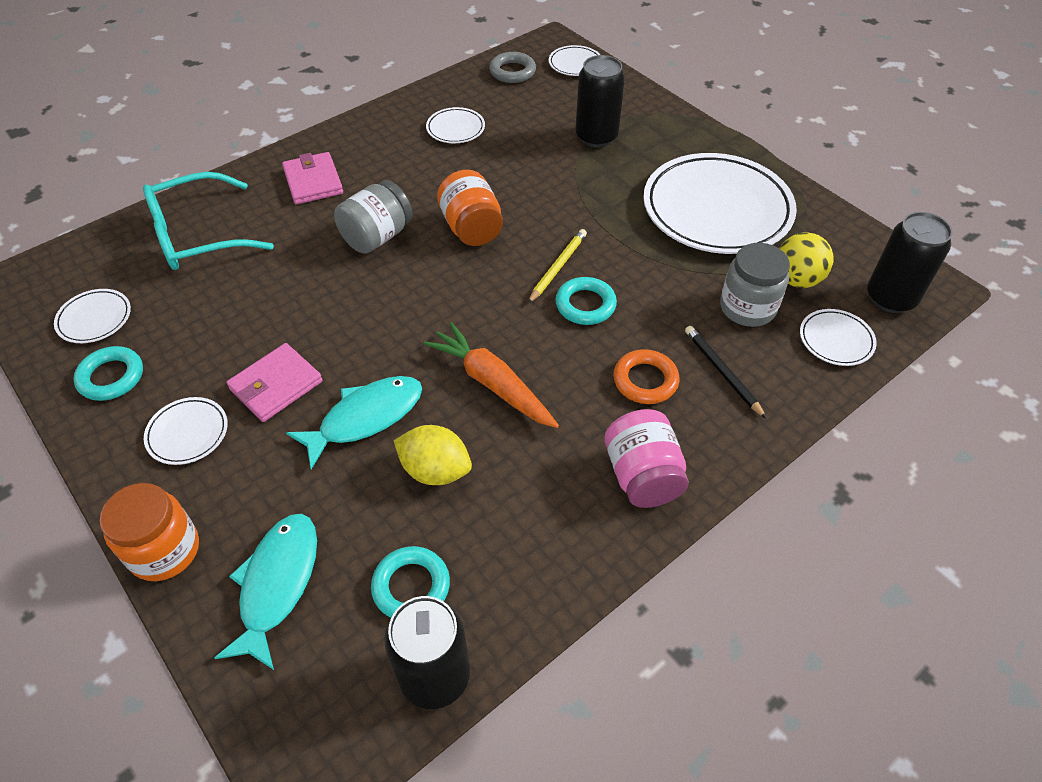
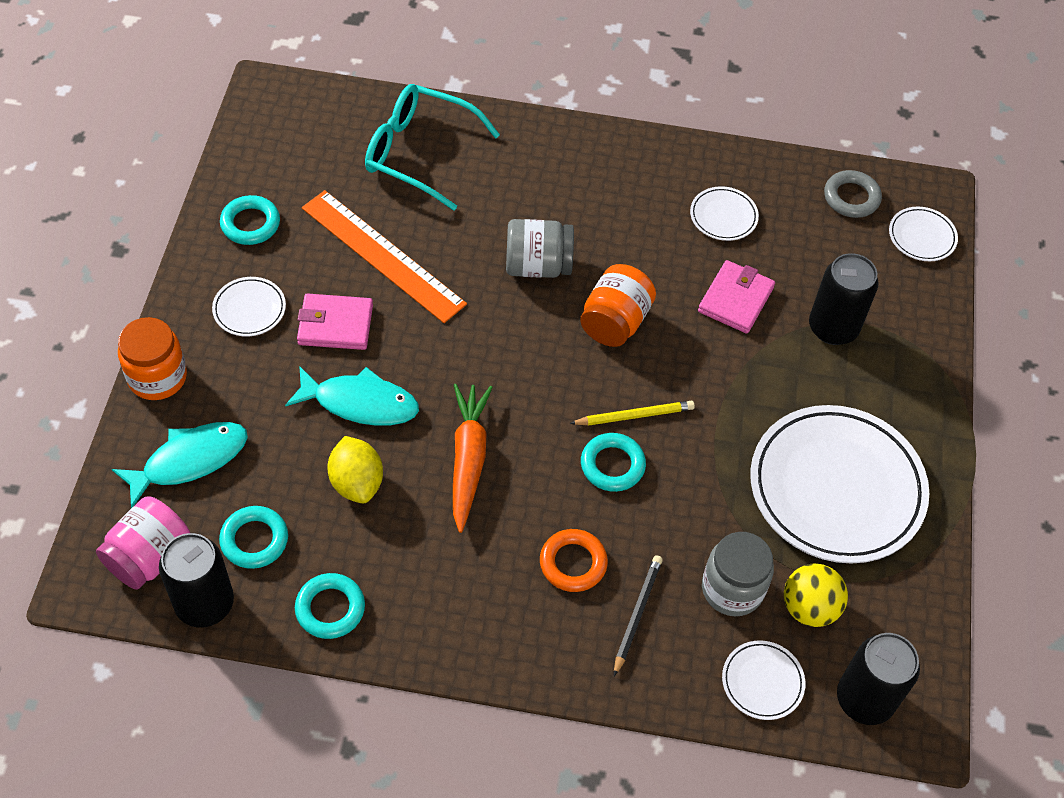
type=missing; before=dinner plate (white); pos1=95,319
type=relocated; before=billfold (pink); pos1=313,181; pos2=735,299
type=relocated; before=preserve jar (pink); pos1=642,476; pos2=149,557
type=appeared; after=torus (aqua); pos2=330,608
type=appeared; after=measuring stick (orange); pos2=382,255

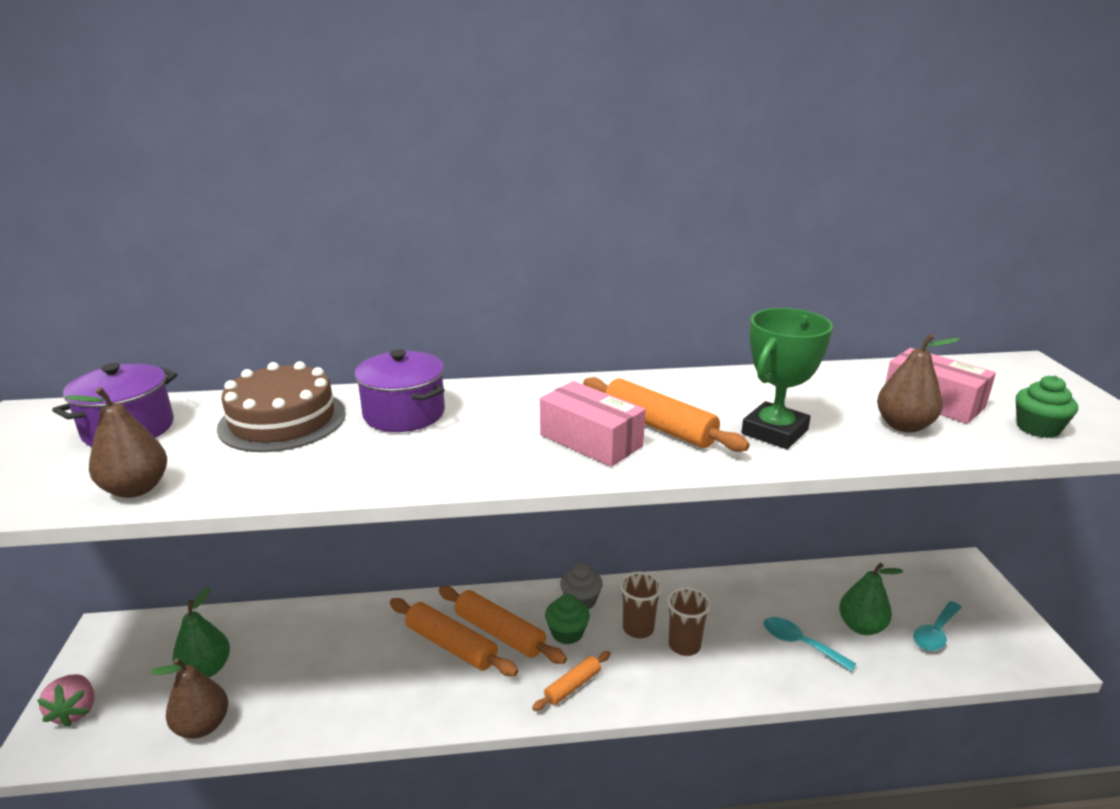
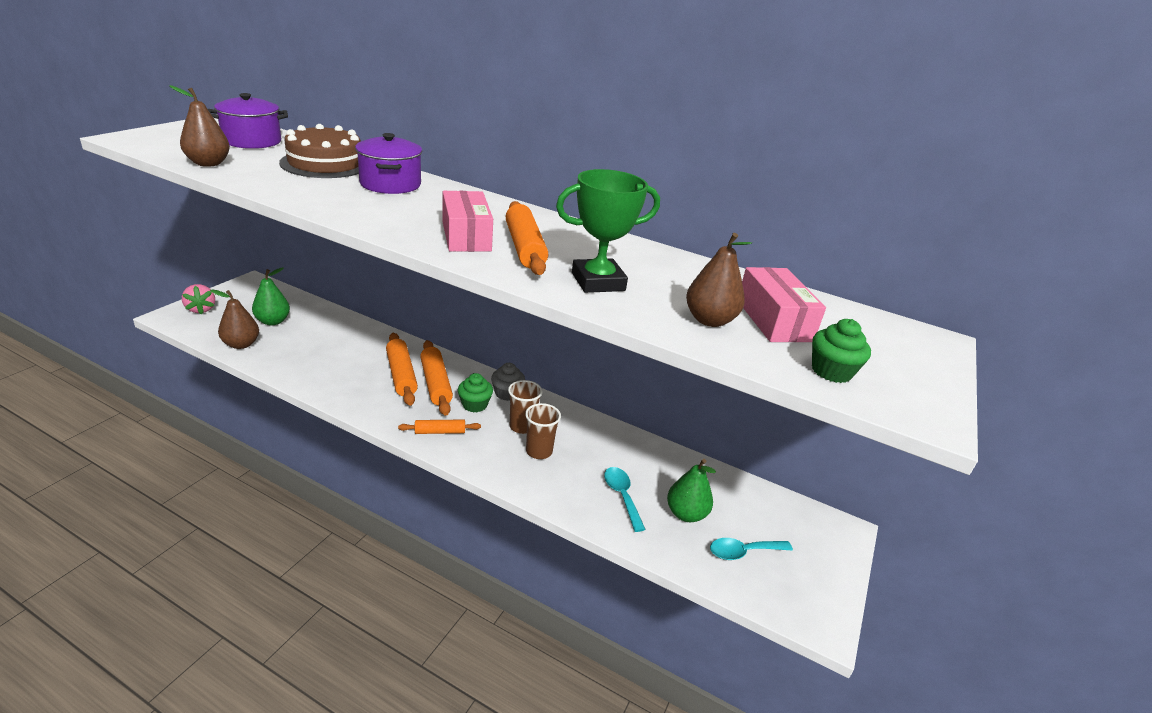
type=spun; before=toy strawberry (pink); pos1=75,711; pos2=201,309; turn=-45

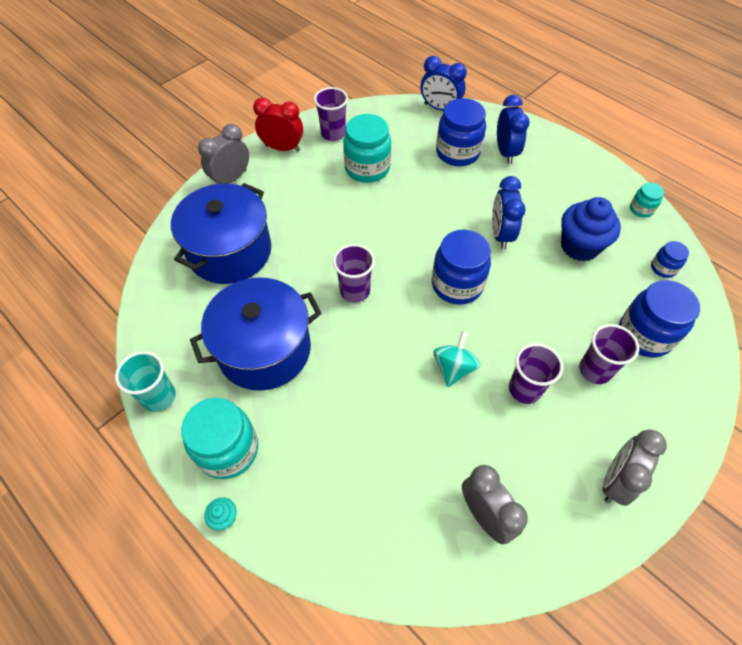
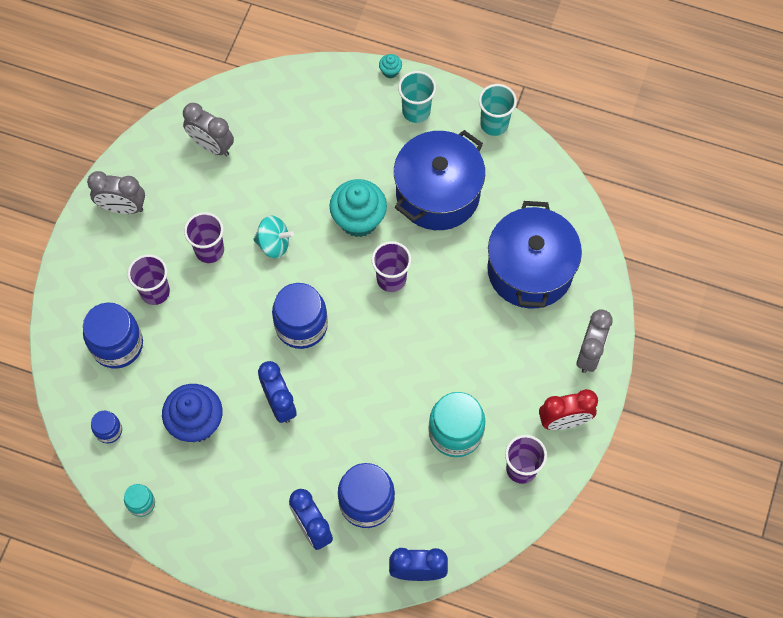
type=exchanged; before=preserve jar (aqua); after=tumbler (aqua); pos1=228,450; pos2=416,111
type=spun; before=toy top (aqua); pos1=454,368; pos2=274,244; turn=-75
type=spun; before=clock (ash-grey); pos1=615,480; pos2=122,207; turn=90
type=appeared; after=fairy cake (aqua); pos2=358,220

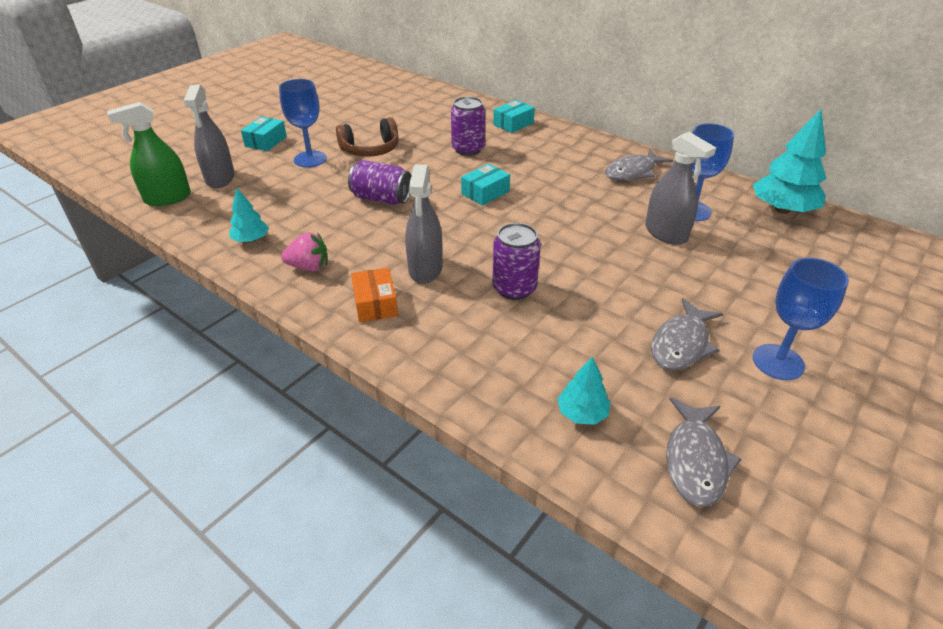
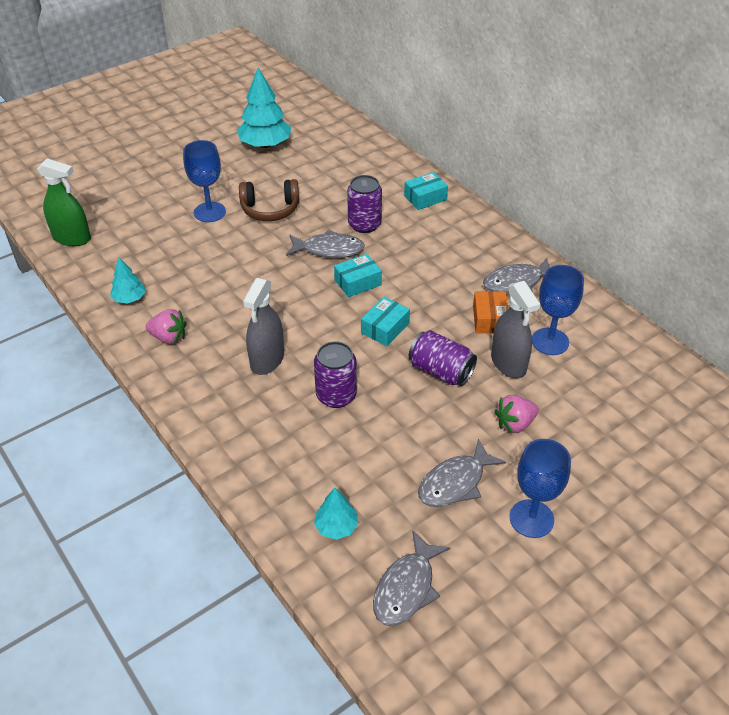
type=spun; before=spray bottle (emerald); pos1=168,198; pos2=72,238; turn=-150
type=missing; before=spray bottle (ash-grey); pos1=220,178
type=relocated; before=parcel (aqua); pos1=266,141; pos2=385,328
type=relocated; before=can (purple); pos1=381,198; pos2=441,371
type=relocated; before=parcel (orange); pos1=375,304; pos2=489,319
type=relocated; before=fir tree (aqua); pos1=782,209; pos2=265,144
type=appeared; after=fish figure (ash-grey); pos2=329,249
type=appeared; after=toy strawberry (pink); pos2=515,424

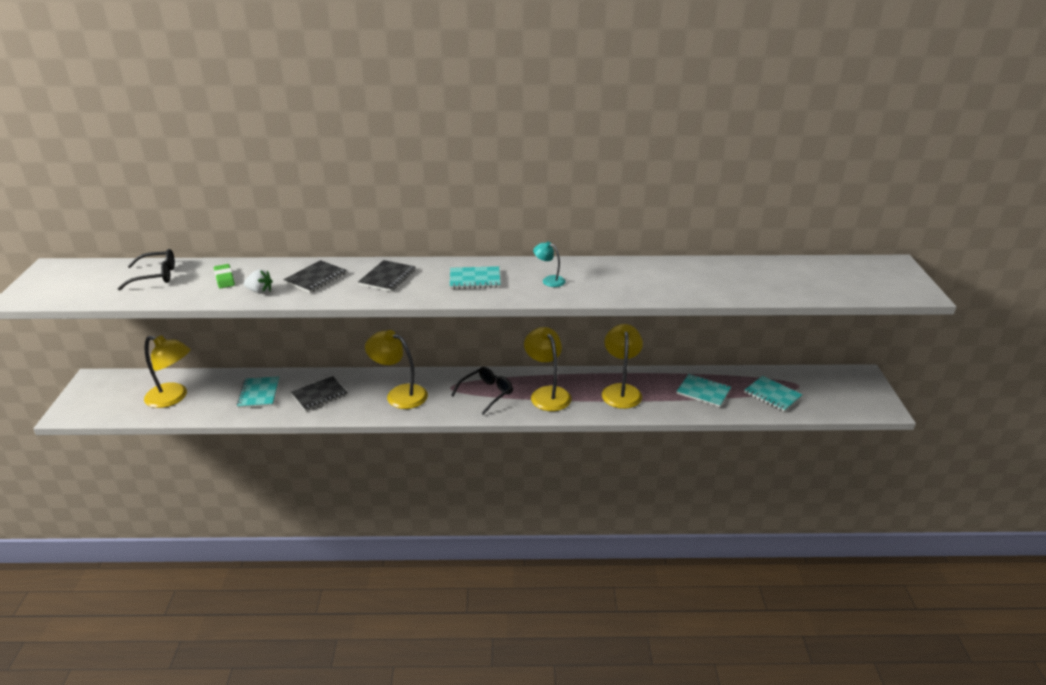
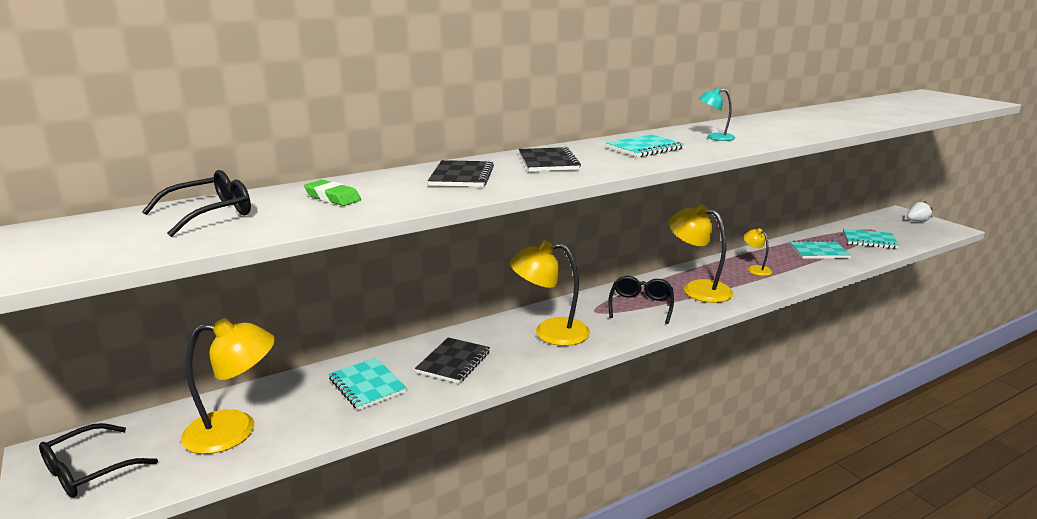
type=relocated; before=toy strawberry (white); pos1=260,291; pos2=917,221
type=size; before=lamp (golden); pos1=621,391; pos2=755,269; scale=0.52
type=appeared; after=spectacles (ebony); pos2=88,471

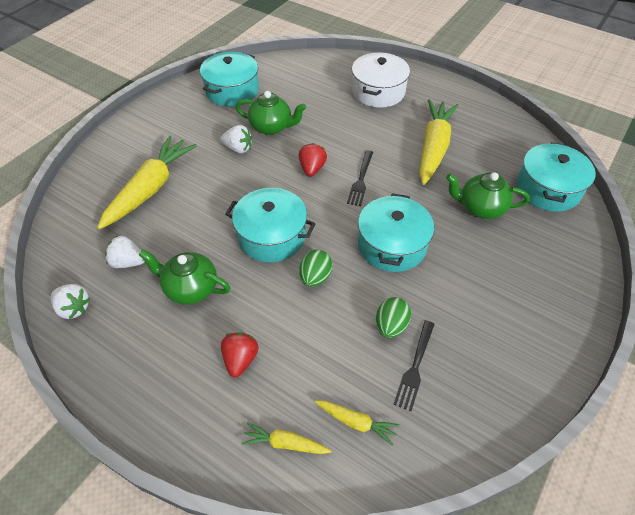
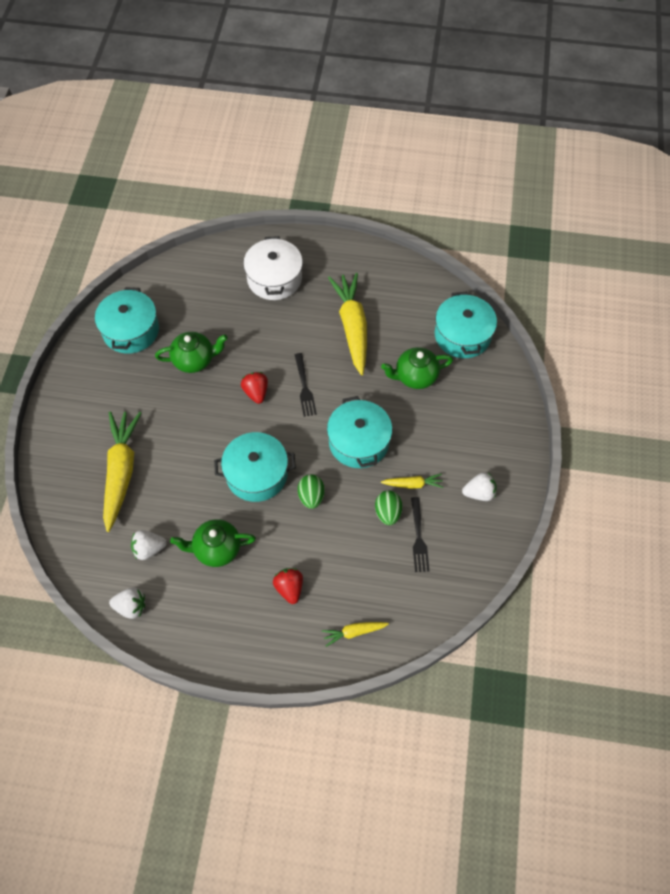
type=relocated; before=toy strawberry (white); pos1=238,149; pos2=479,493
type=relocated; before=carrot (golden); pos1=356,422; pos2=413,484

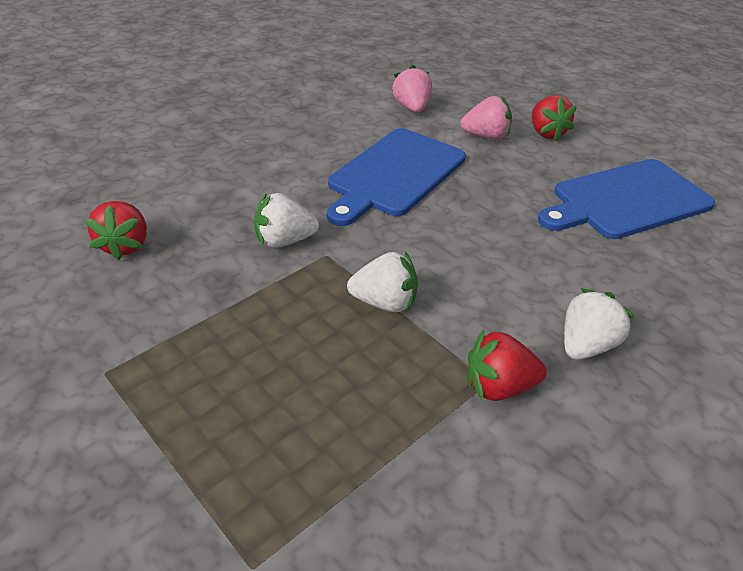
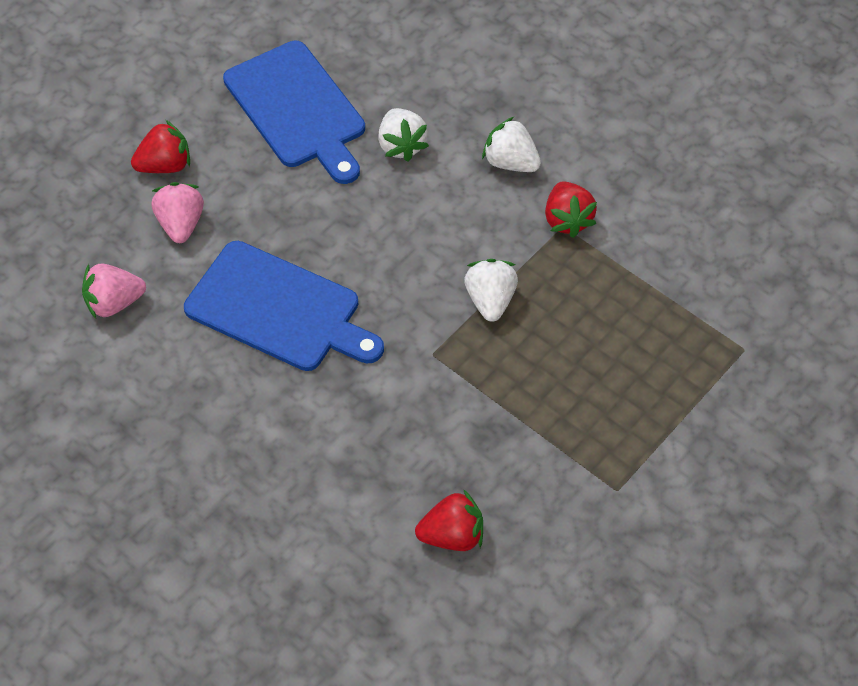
type=relocated; before=toy strawberry (white); pos1=284,241; pos2=401,145

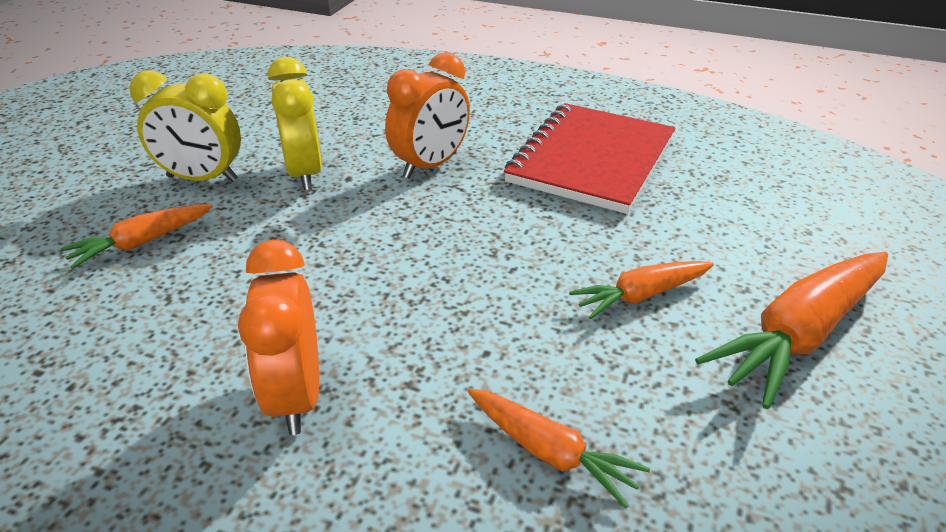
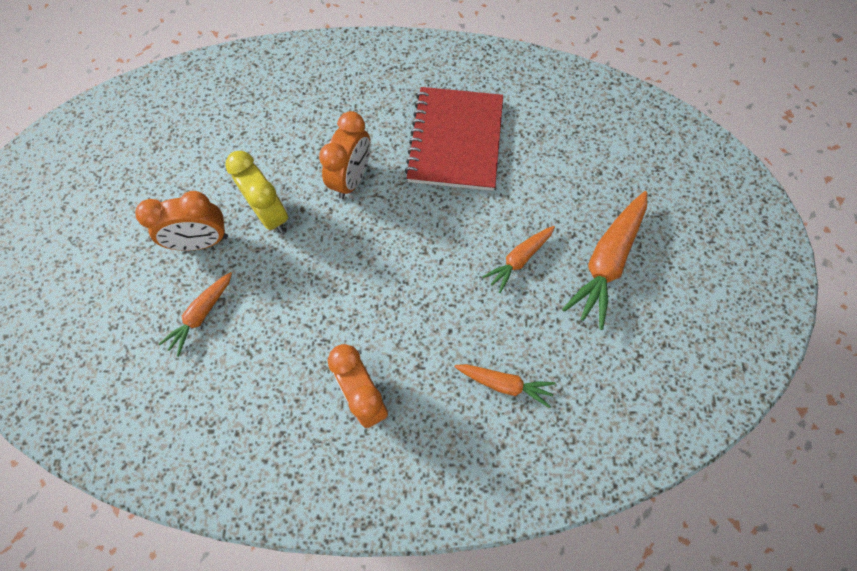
type=colour; before=clock (golden); after=clock (orange); pos1=202,179; pos2=202,242

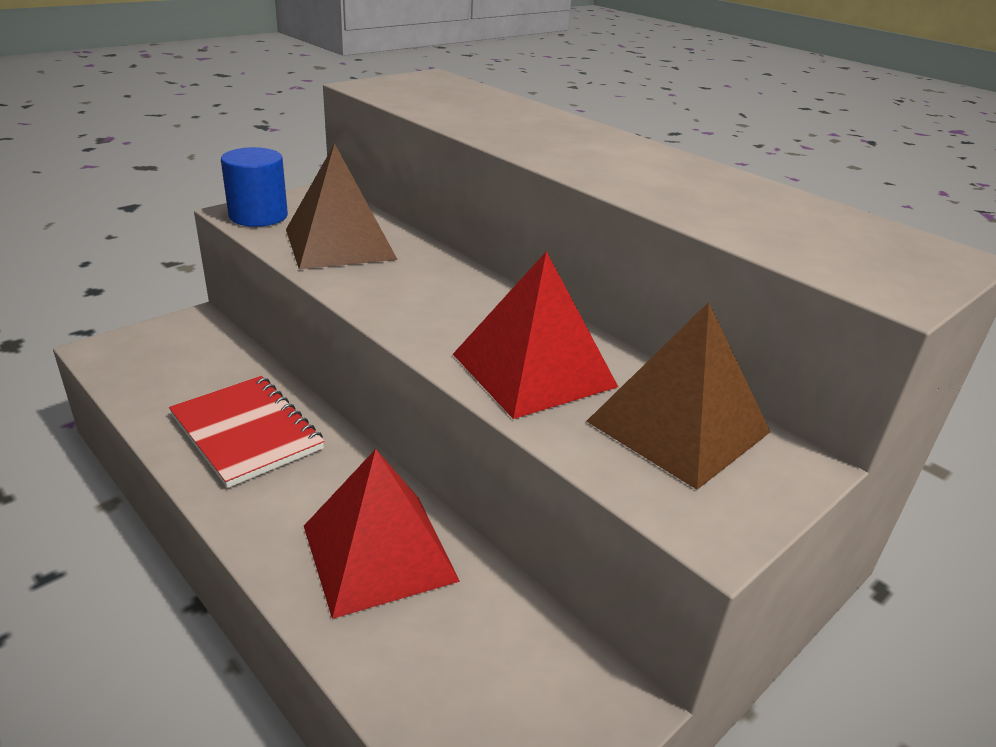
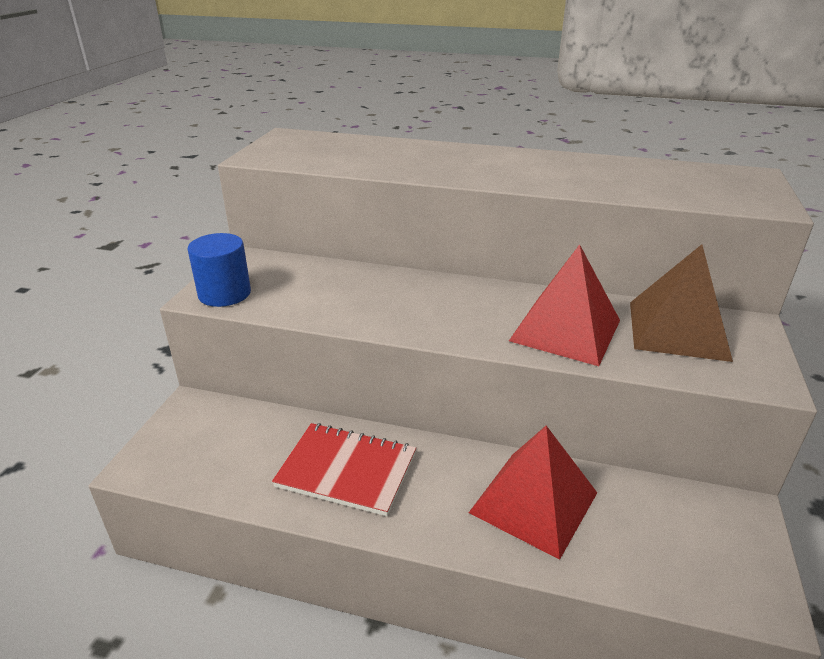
type=missing; before=pyramid (russet); pos1=340,244

